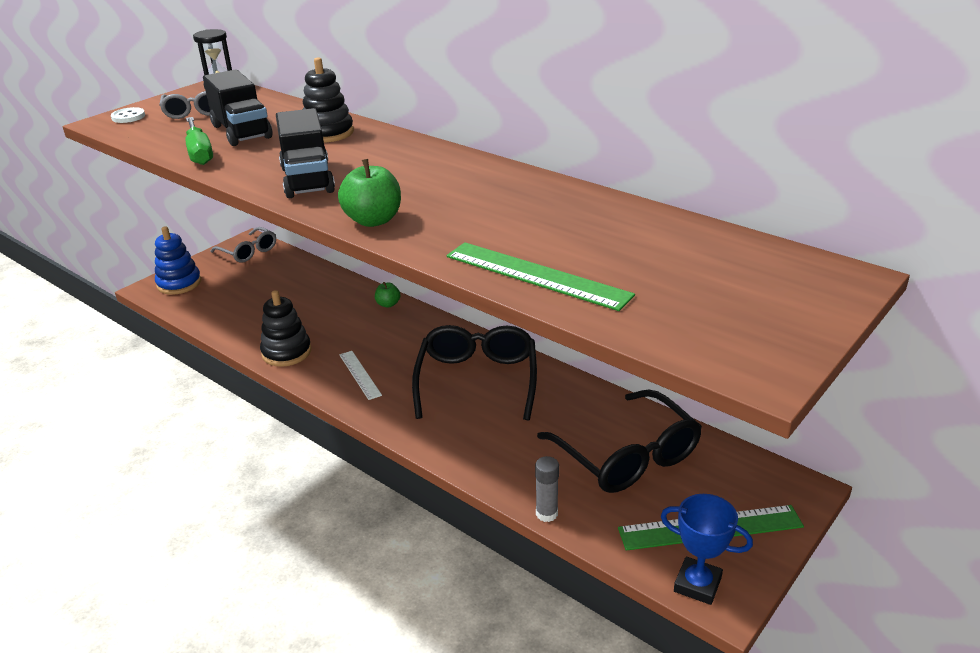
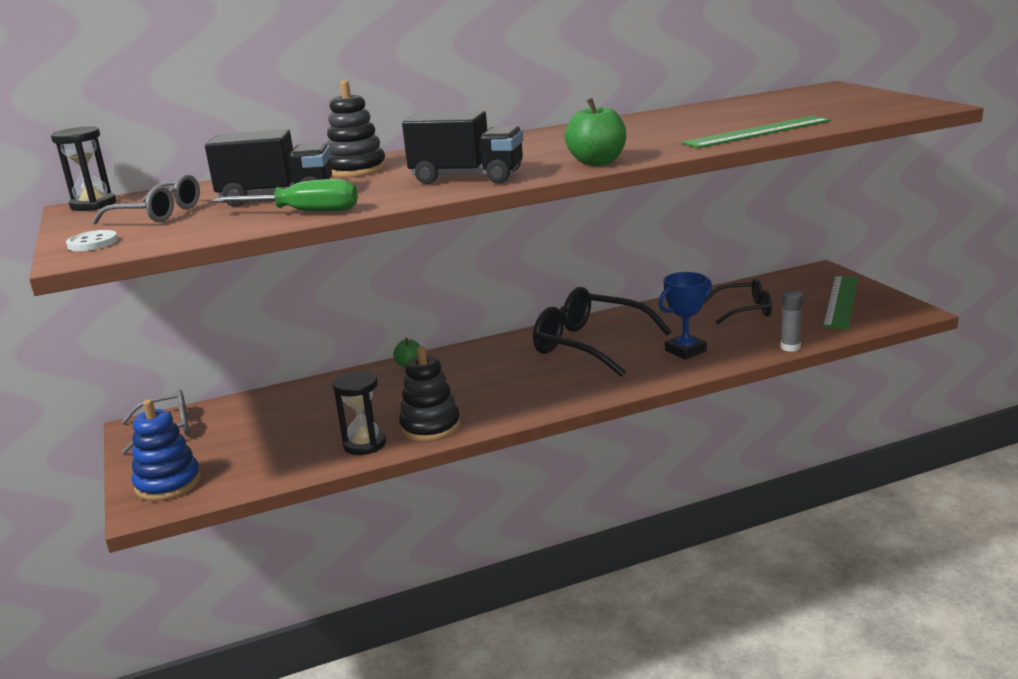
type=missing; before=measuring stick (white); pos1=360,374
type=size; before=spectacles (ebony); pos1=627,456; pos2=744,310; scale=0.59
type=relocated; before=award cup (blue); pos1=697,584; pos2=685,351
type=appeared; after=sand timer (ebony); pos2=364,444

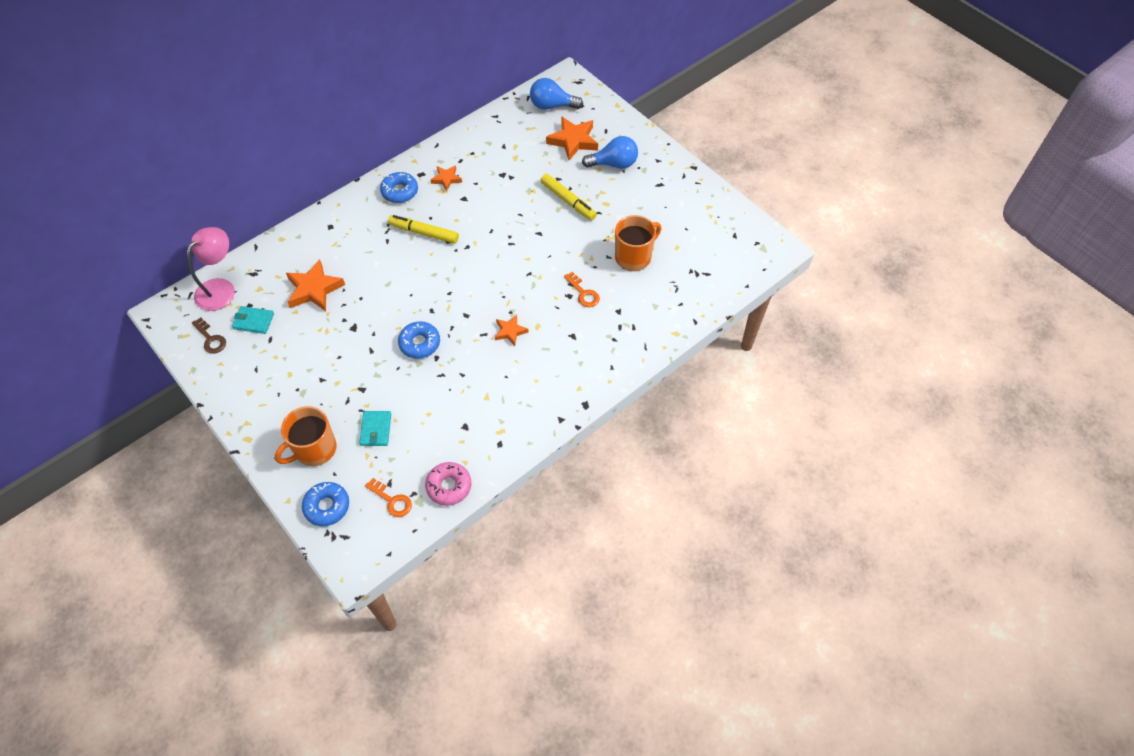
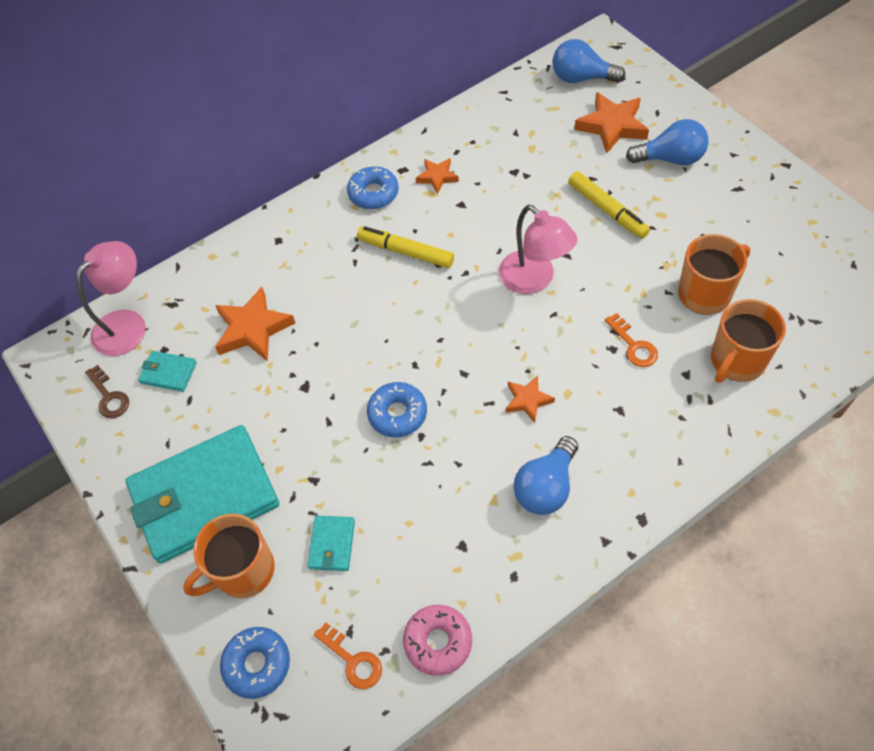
type=appeared; after=billfold (aqua); pos2=204,496
type=appeared; after=lamp (pink); pos2=534,280
type=appeared; after=lightbulb (blue); pos2=546,487
type=appeared; after=mug (orange); pos2=736,361

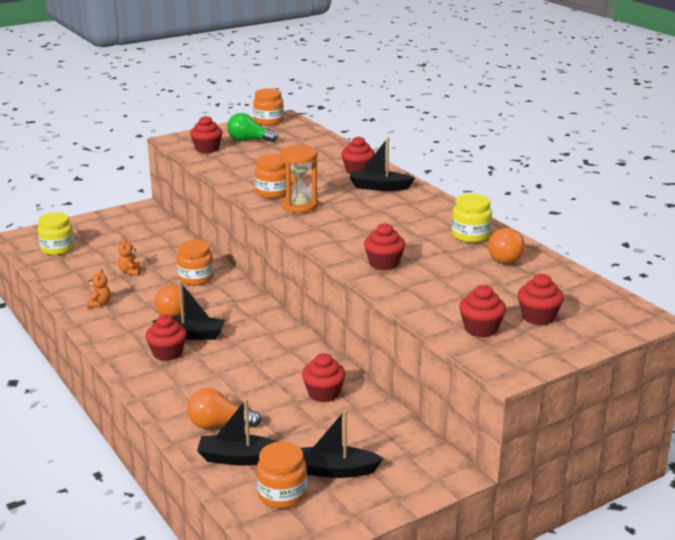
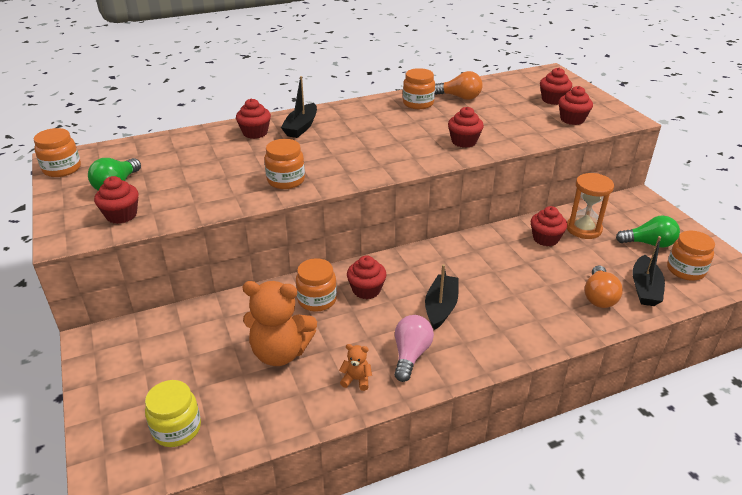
type=size; before=teddy bear (orange); pos1=130,272; pos2=280,352; scale=2.33
type=relocated; before=fairy cake (scarlet); pos1=167,353; pos2=366,290
type=missing; before=lightbulb (orange); pos1=174,311
type=relocated; before=sand timer (orange); pos1=299,206; pos2=584,229
type=exchanged; before=boat (ebony); after=lightbulb (emerald); pos1=335,470; pos2=649,243
type=colour; before=preserve jar (golden); after=preserve jar (orange); pos1=470,235; pos2=418,103
type=appeared; after=lightbulb (pink); pos2=410,355

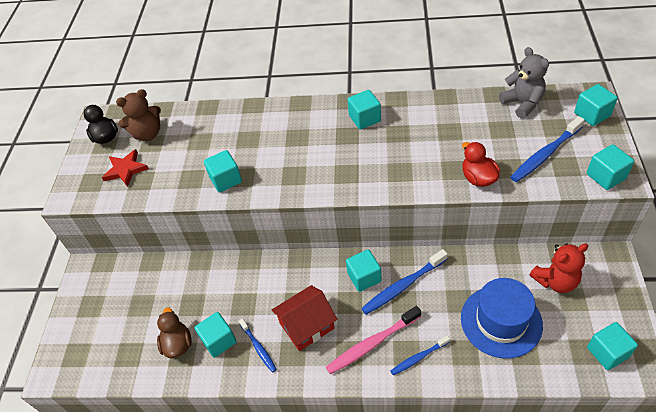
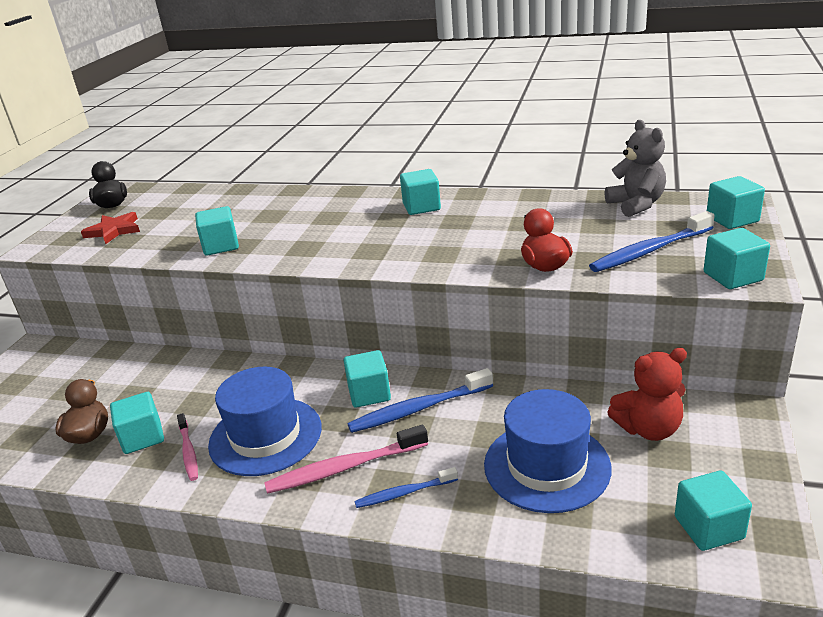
type=missing; before=teddy bear (russet); pos1=147,134
type=colour; before=toothbrush (blue); after=toothbrush (pink); pos1=258,348; pos2=188,451
type=exchanged; before=toy house (scarlet); after=hat (blue); pos1=307,325; pos2=265,436

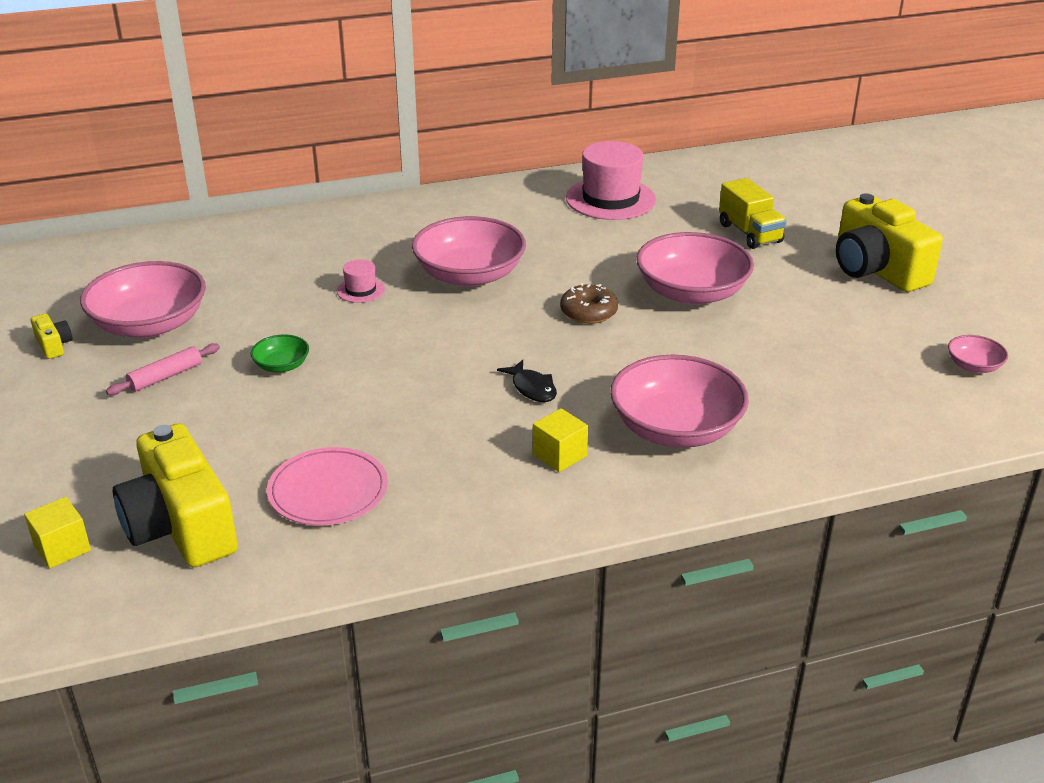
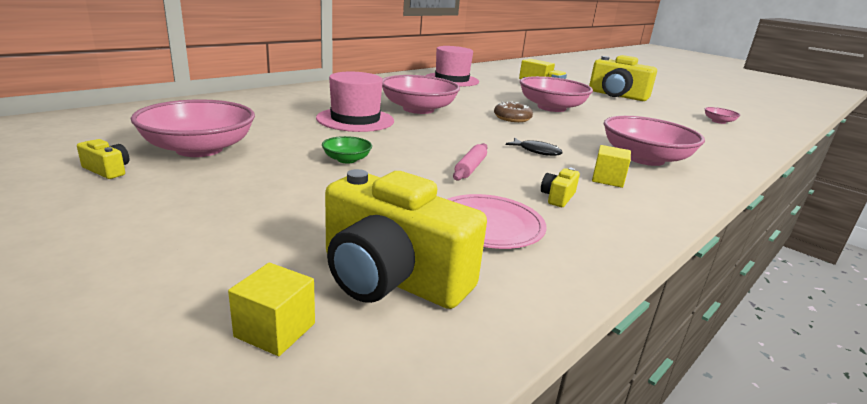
type=relocated; before=pastry roller (pink); pos1=166,376; pos2=470,168
type=size; before=hat (pink); pos1=360,290; pos2=355,120; scale=2.12
type=appeared; after=photo camera (golden); pos2=557,197

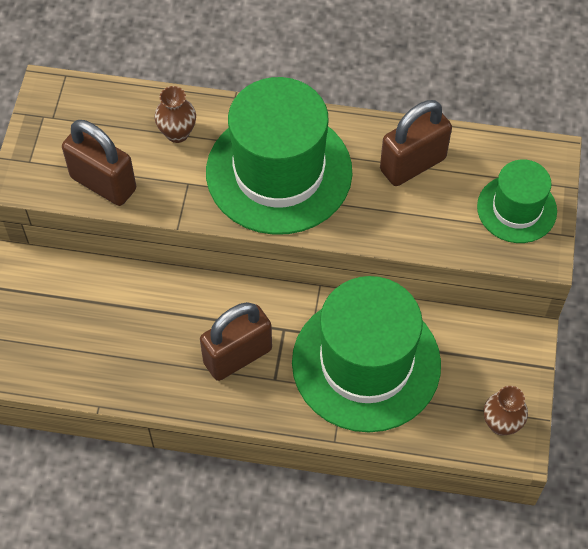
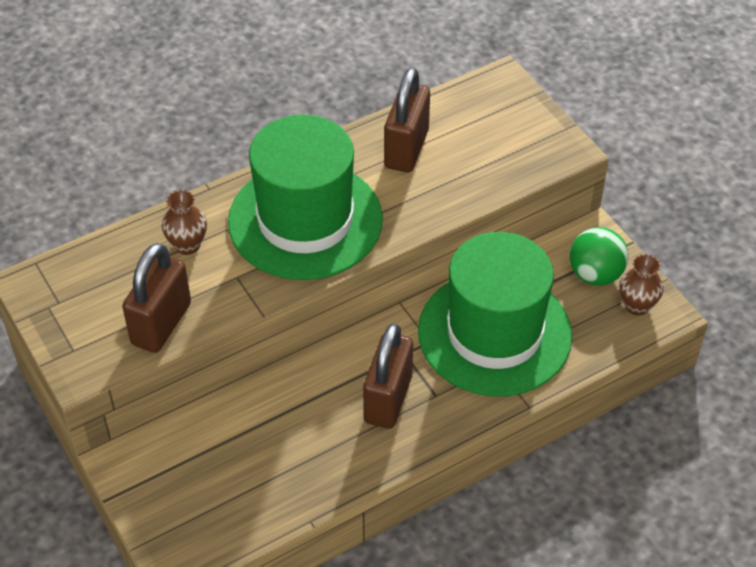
type=spun; before=lock (russet); pos1=103,183; pos2=161,324; turn=-60
type=missing; before=hat (emerald); pos1=516,209
type=appeared; after=sphere (emerald); pos2=595,274

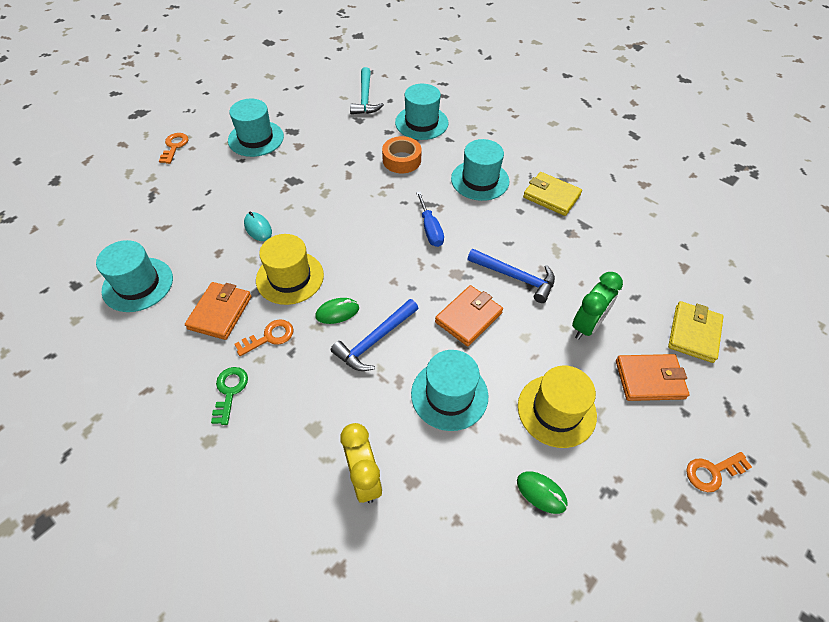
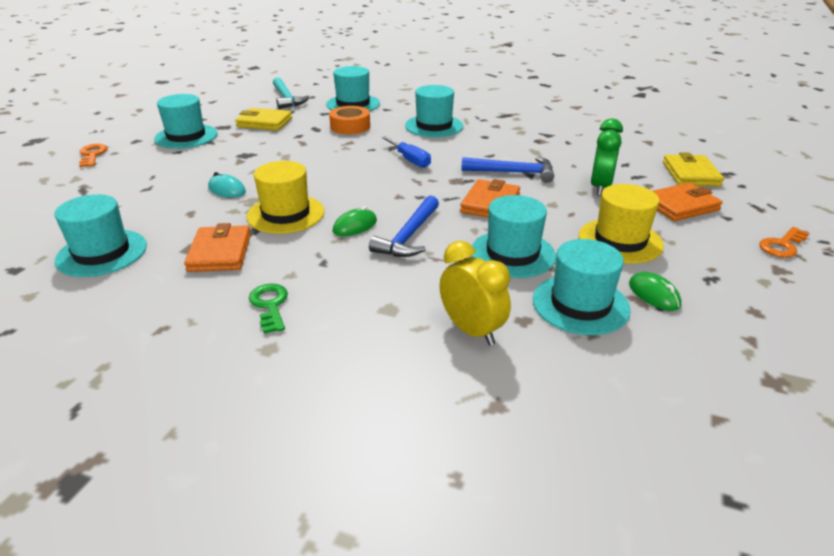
type=missing; before=key (orange); pos1=269,337
type=spun; before=computer mouse (emerald); pos1=541,493; pos2=654,294; turn=45
type=relocated; before=billfold (golden); pos1=551,196; pos2=264,122
type=appeared; after=hat (aqua); pos2=580,304

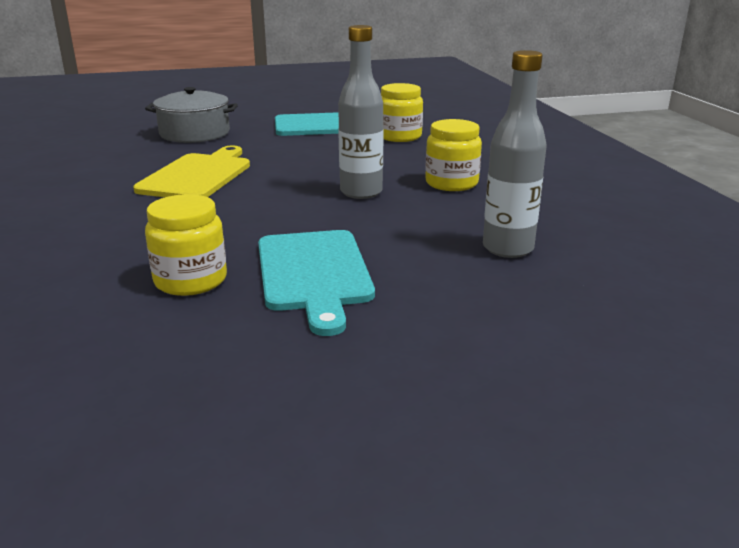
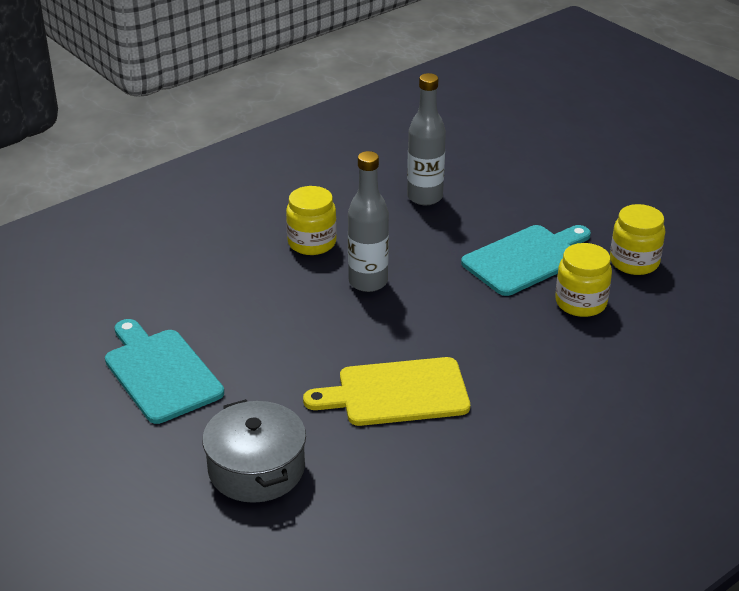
type=relocated; before=preserve jar (golden); pos1=399,137; pos2=634,262

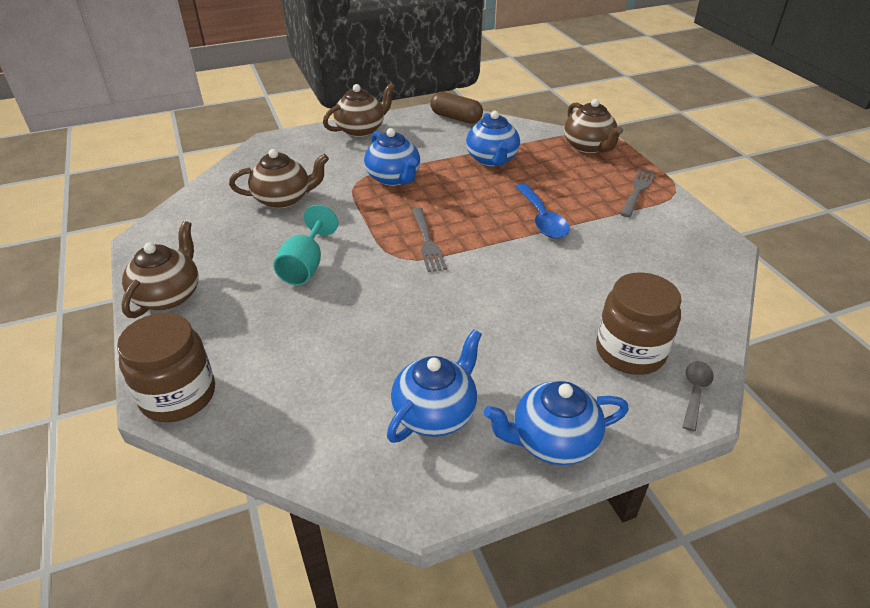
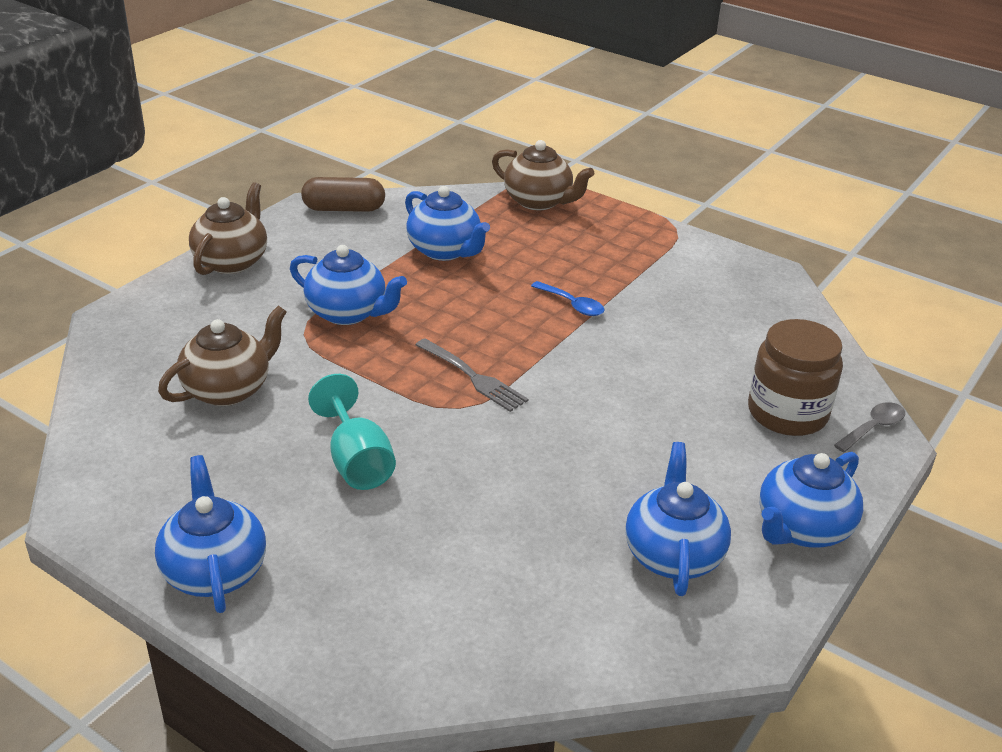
type=missing; before=preserve jar (russet); pos1=178,395
type=colour; before=teapot (russet); after=teapot (blue); pos1=169,296; pos2=214,571
type=size; before=tablespoon (blue); pos1=542,219; pos2=572,305; scale=0.64
type=missing; before=dinner fork (ash-grey); pos1=637,191
type=spun; before=tablespoon (ash-grey); pos1=695,392; pos2=873,428; turn=60

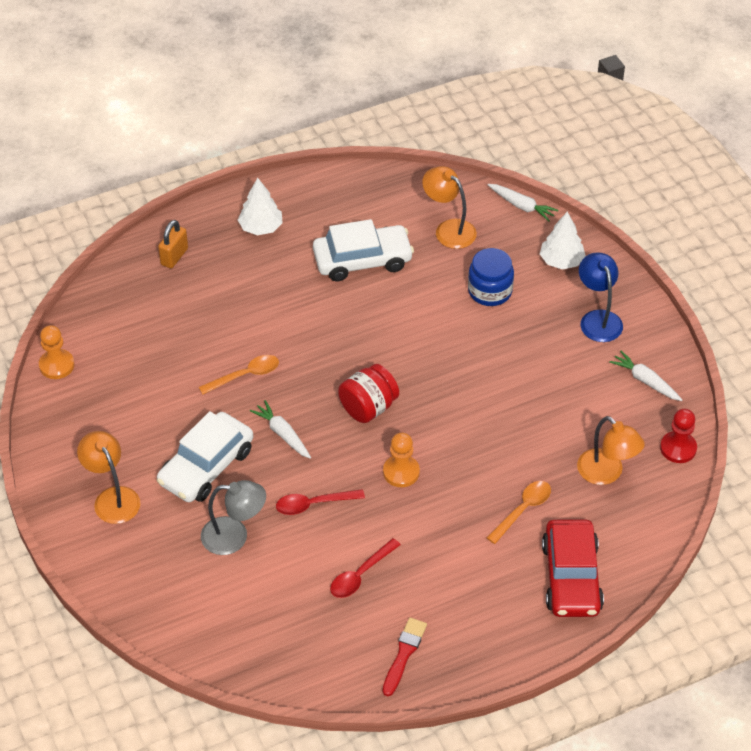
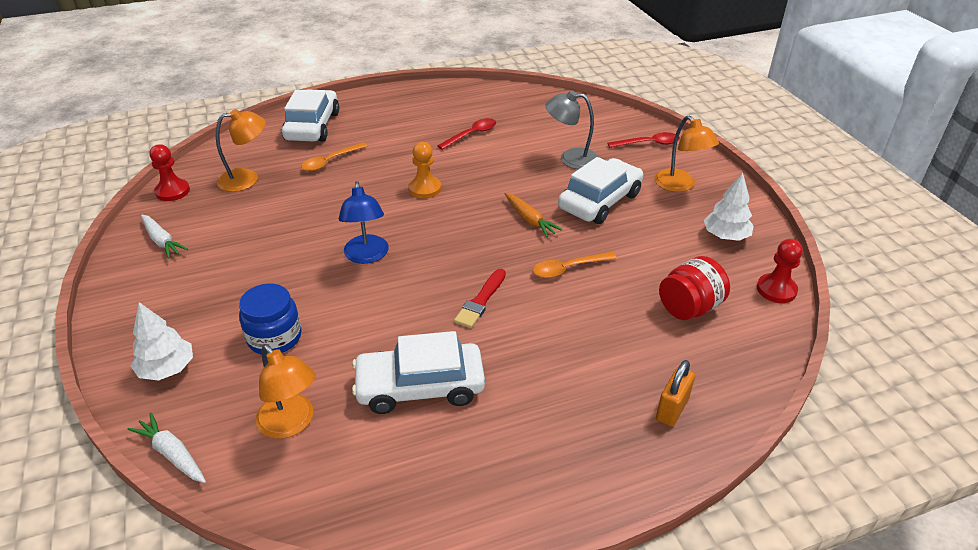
type=colour; before=chess pawn (orange); after=chess pawn (scarlet); pos1=56,365; pos2=776,290
type=relocated; before=fir tree (white); pos1=261,227; pos2=725,236
type=colour; before=carrot (white); after=carrot (orange); pos1=282,434; pos2=529,220
type=relocated; before=tablespoon (scarlet); pos1=313,504; pos2=648,144
type=relocated; before=preserve jar (scarlet); pos1=368,407; pos2=689,307
type=relocated; before=paintbrush (scarlet); pos1=404,654; pos2=481,301
type=colour; before=automobile (scarlet); after=automobile (white); pos1=571,577; pos2=312,126
type=spun; before=lamp (orange); pos1=606,473; pos2=247,179; turn=105
type=relocated; before=lamp (blue); pos1=598,319; pos2=367,256

